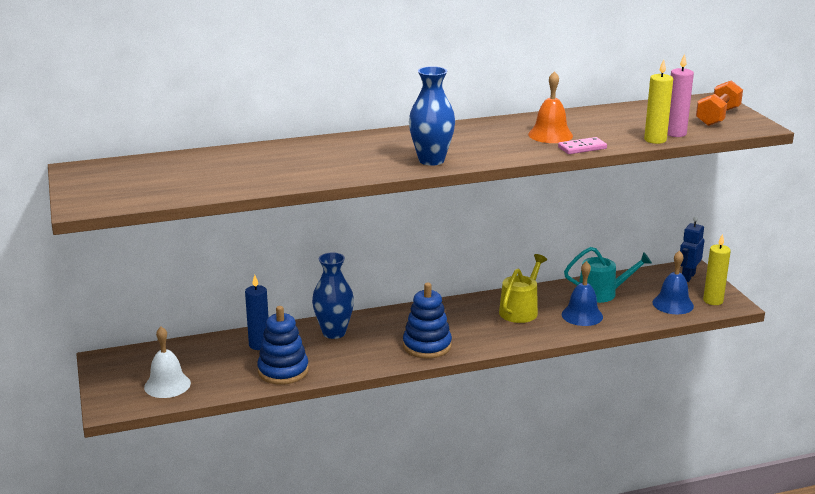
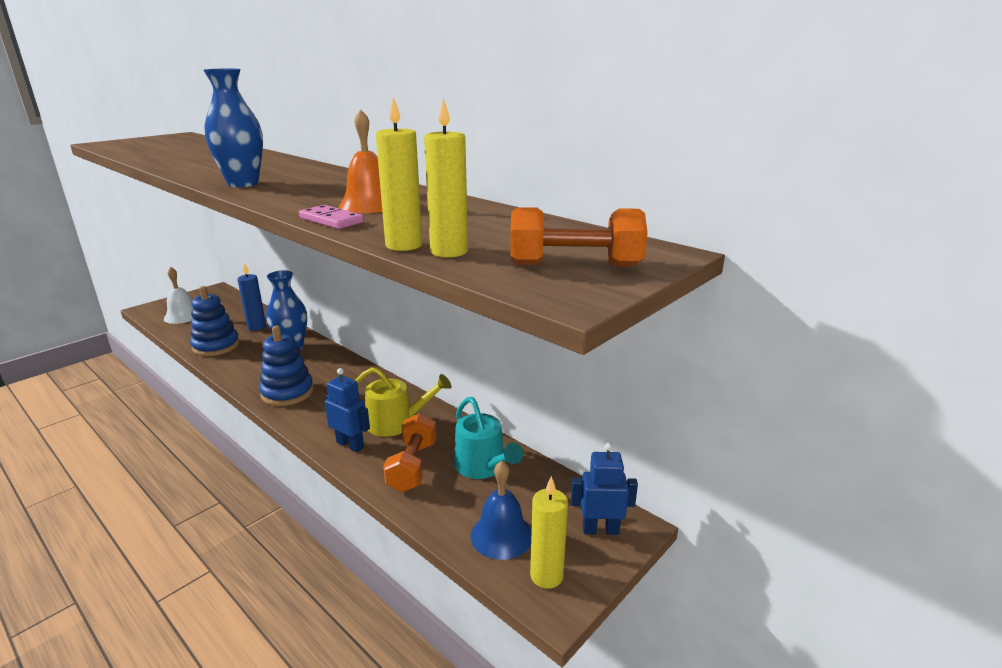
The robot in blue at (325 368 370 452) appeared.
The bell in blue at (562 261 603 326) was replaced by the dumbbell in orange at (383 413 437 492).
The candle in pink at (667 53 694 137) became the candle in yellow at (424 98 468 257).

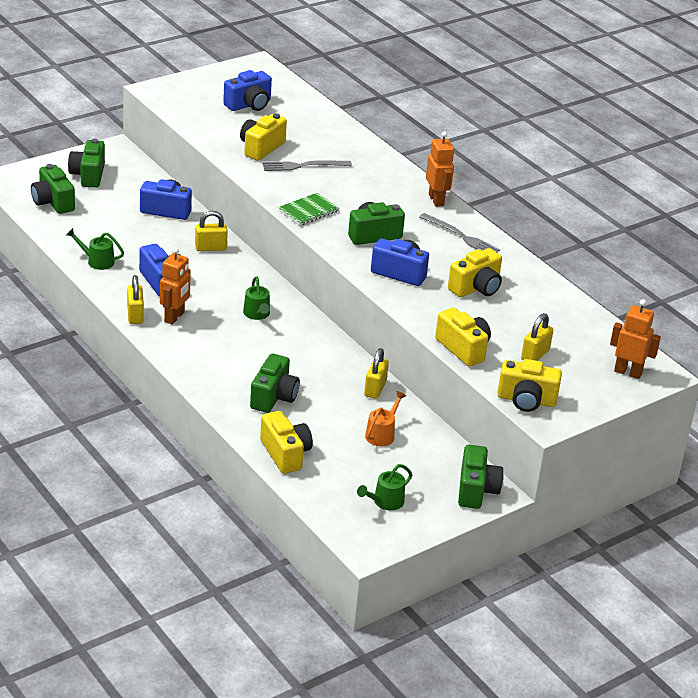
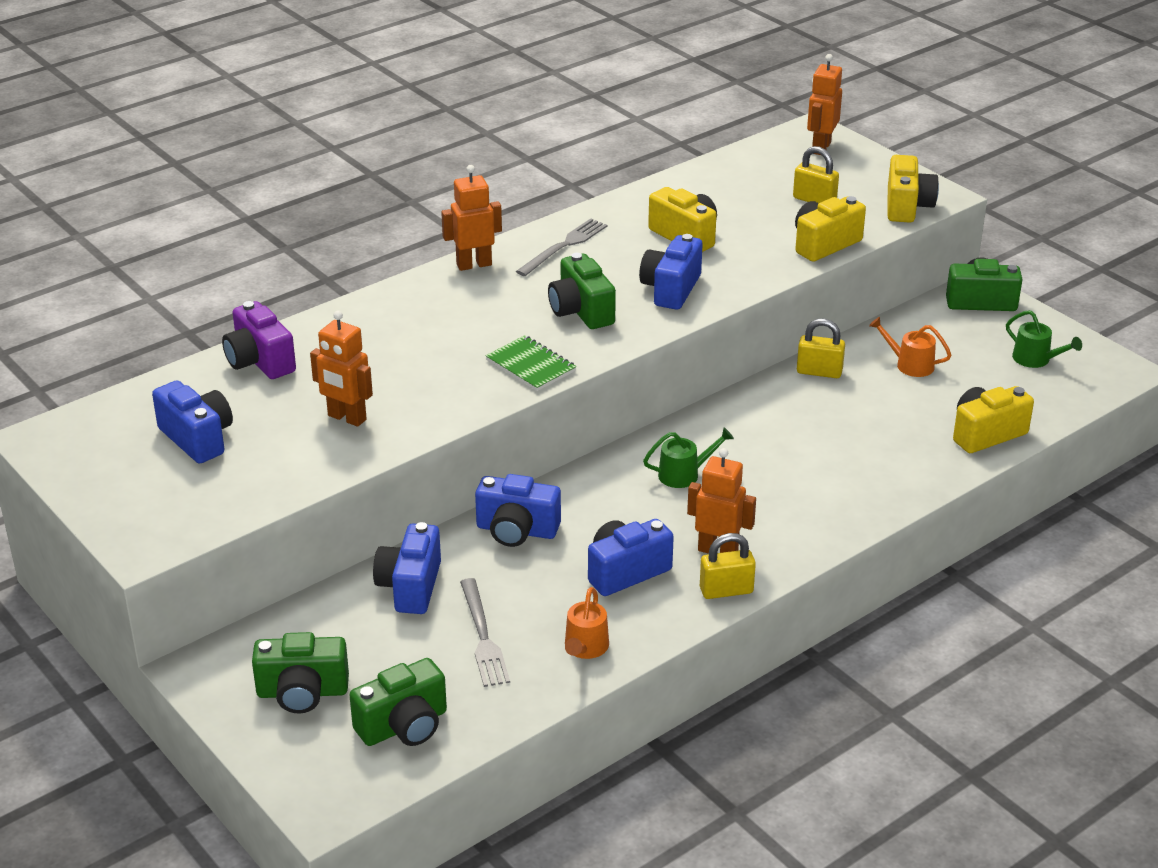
The camera in green at (250 354 300 413) disappeared.
The camera in purple at (222 301 296 379) appeared.
The fork in grey moved from (263 160 352 171) to (460 578 510 687).
The padlock in yellow at (195 211 228 251) was replaced by the camera in blue at (475 474 561 547).
The camera in yellow at (240 113 287 161) was replaced by the robot in orange at (310 311 373 427).
The watering can in green at (66 228 124 270) became the watering can in orange at (565 587 609 659).

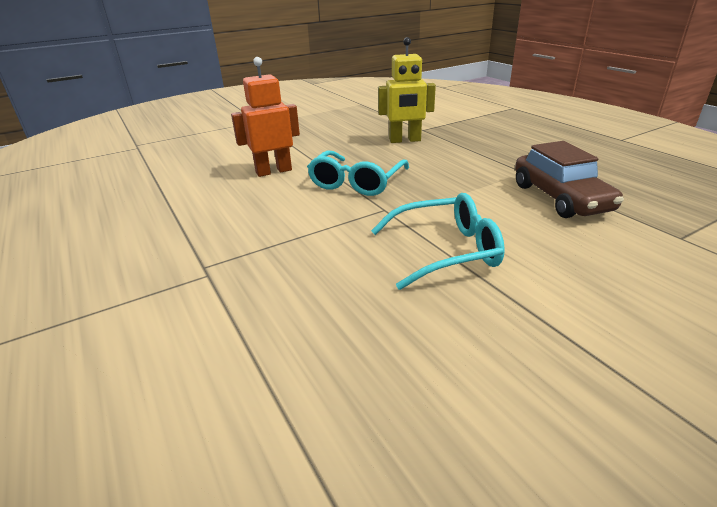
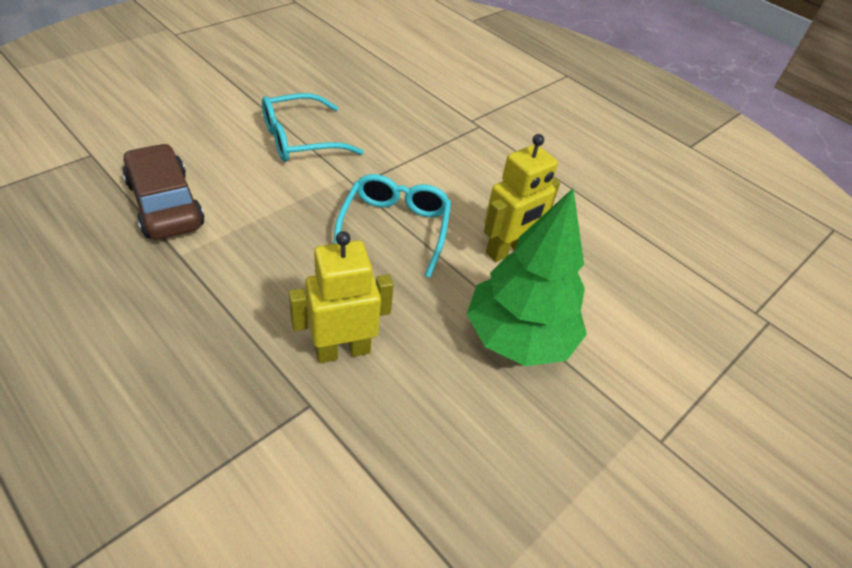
The tree in green at (467 188 587 366) appeared.
The robot in orange at (231 57 300 177) became the robot in yellow at (484 134 560 262).

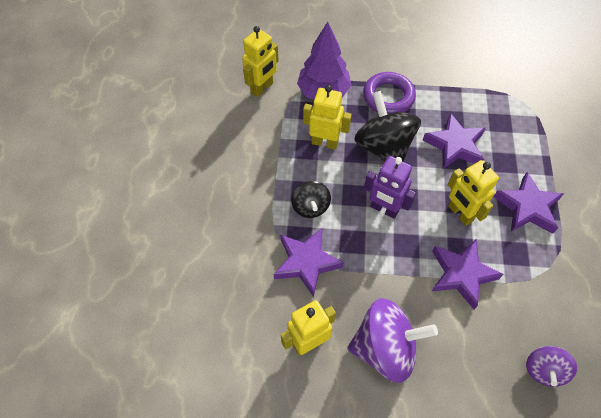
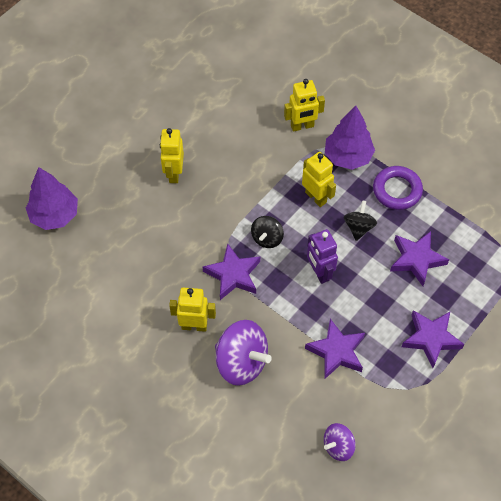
The tree in purple at (26 167 78 230) appeared.
The robot in yellow moved from (448 160 499 226) to (160 128 184 183).
The spinning top in black at (354 91 421 161) changed to 0.56 times the size.

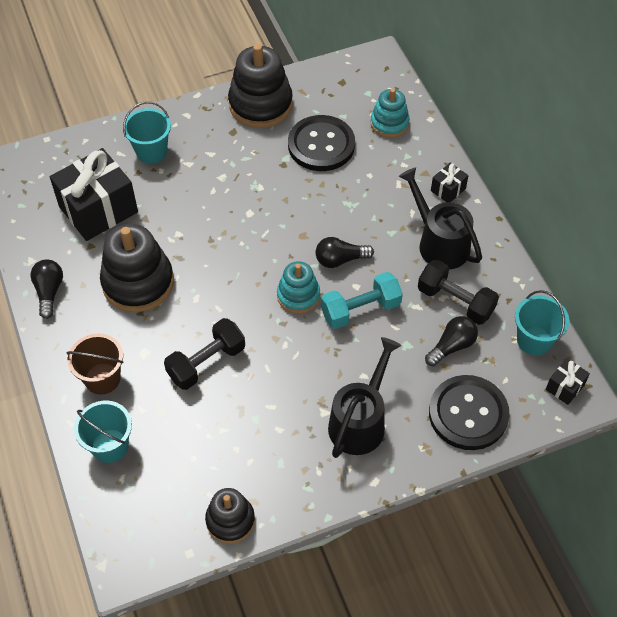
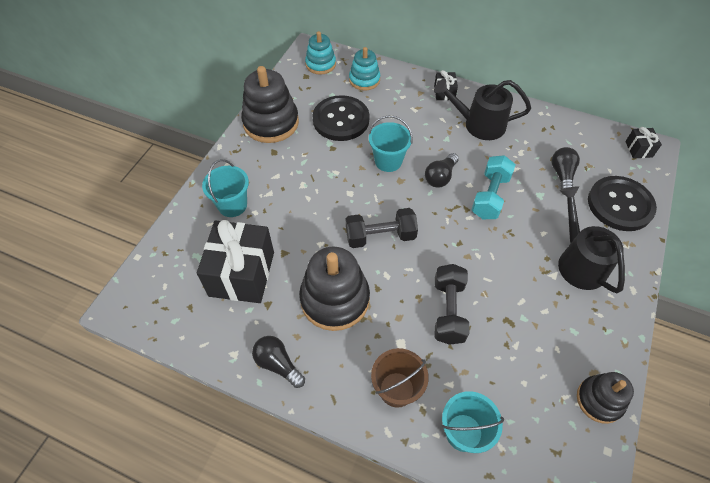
The stacking toy in turquoise moved from (277 261 320 314) to (305 31 336 75).
The dumbbell in black moved from (418 259 499 325) to (346 208 418 248).
The bucket in turquoise moved from (515 290 569 356) to (368 115 413 172).

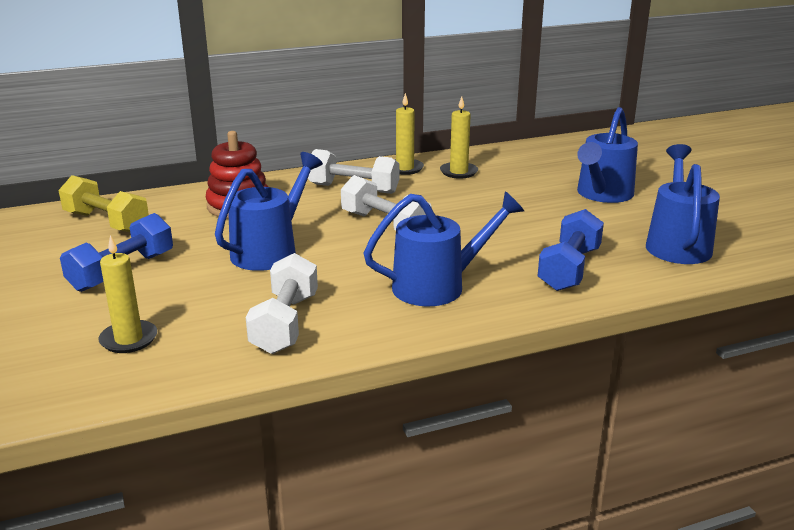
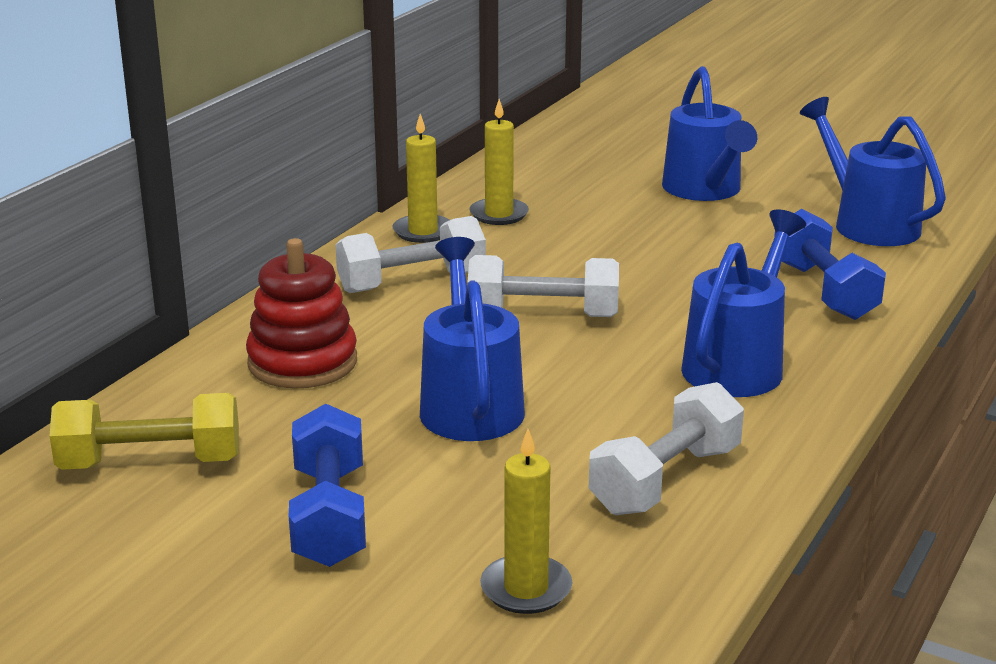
The dumbbell in white at (246 253 318 354) turned 75 degrees clockwise.

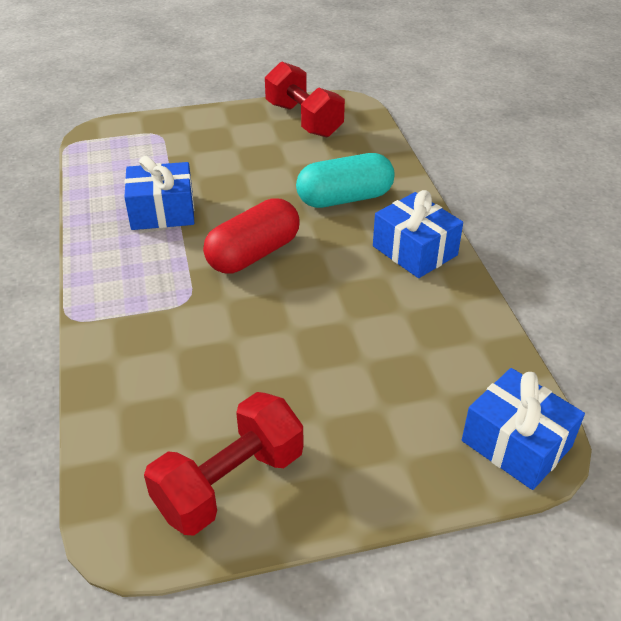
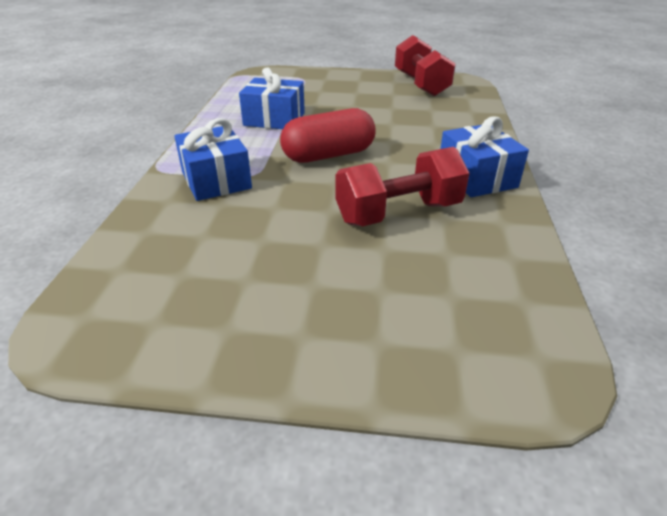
The capsule in turquoise at (296 153 395 208) disappeared.
The dumbbell in red moved from (144 392 303 536) to (335 147 470 226).
The gift in blue moved from (462 368 585 490) to (174 118 252 201).

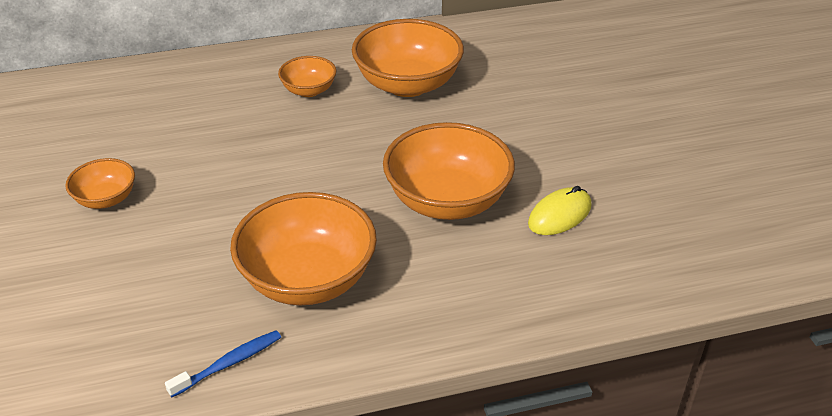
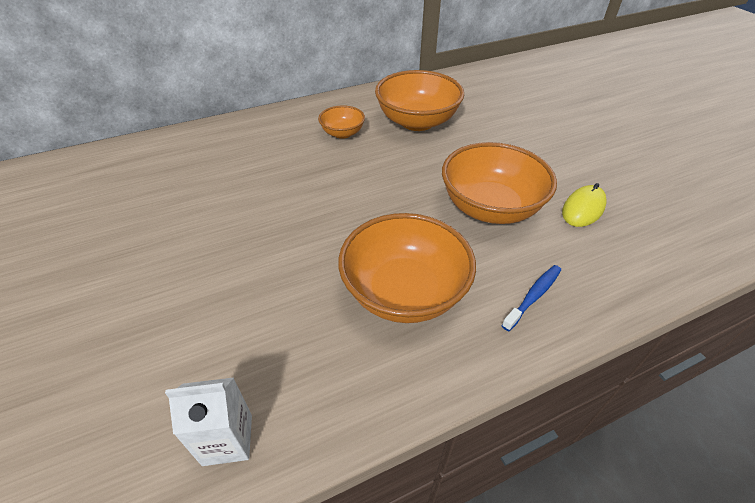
The bowl in orange at (65 158 135 209) disappeared.
The carton in white at (165 378 252 466) appeared.
The toothbrush in blue moved from (165 330 281 397) to (501 265 561 331).

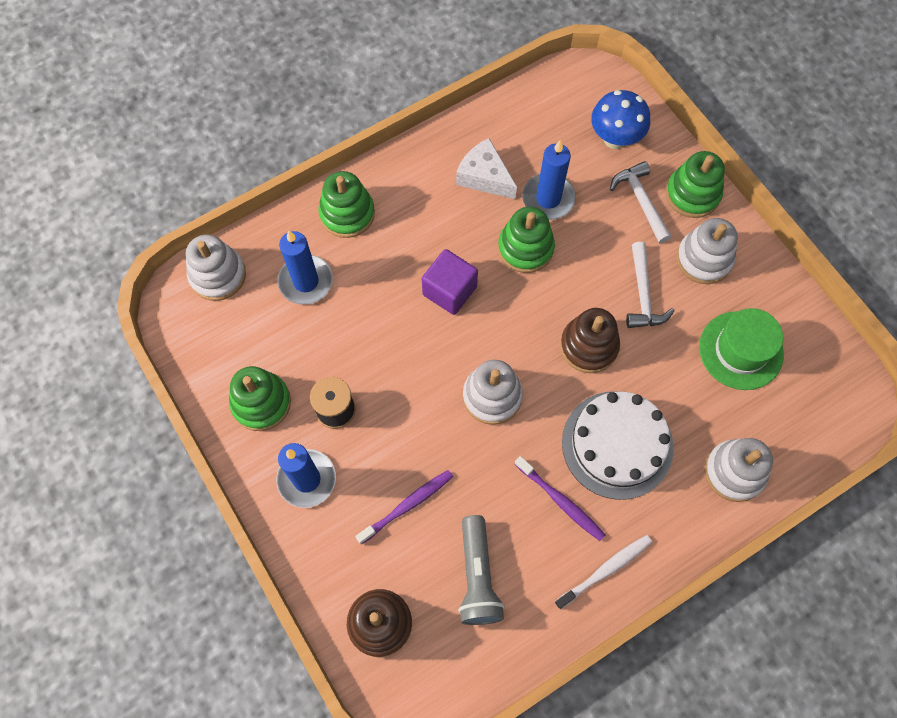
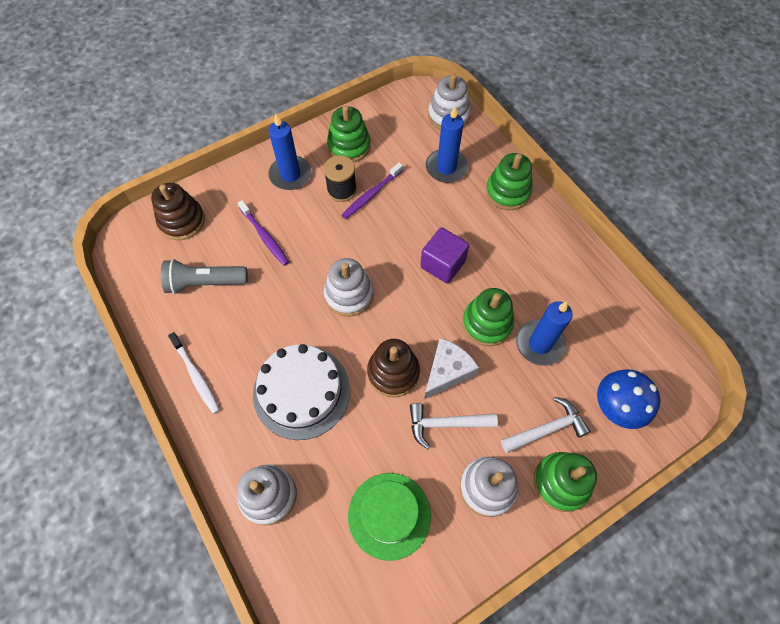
The cheese in white moved from (456 138 517 199) to (424 338 479 399).
The toothbrush in purple moved from (515 456 605 541) to (341 162 403 219).

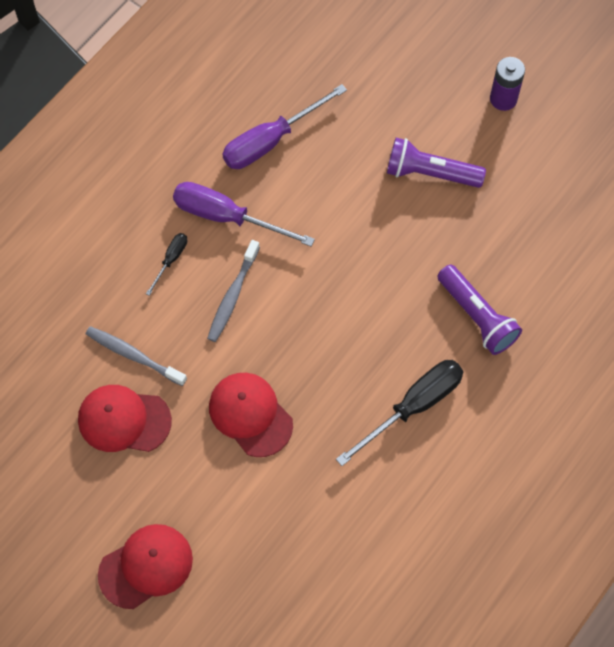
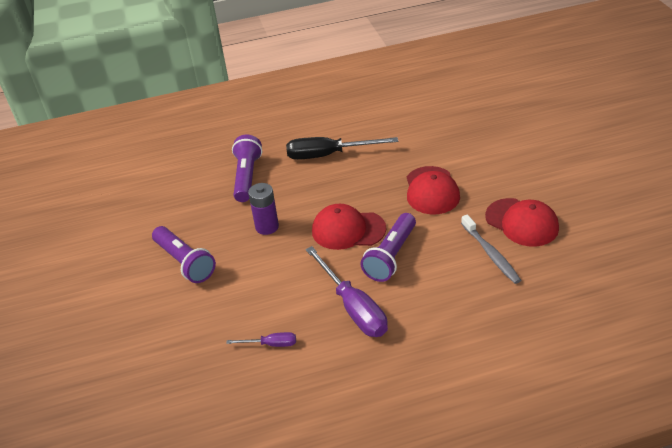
The screwdriver in black at (146 233 187 296) disappeared.
The cap in red moved from (98 524 193 609) to (312 204 386 250).
The battery in purple moved from (490 57 525 111) to (248 183 279 235).
The toothbrush in grey at (207 240 260 342) was replaced by the flashlight in purple at (360 213 416 282).
The screwdriver in purple at (222 84 347 169) changed to 0.49 times the size.

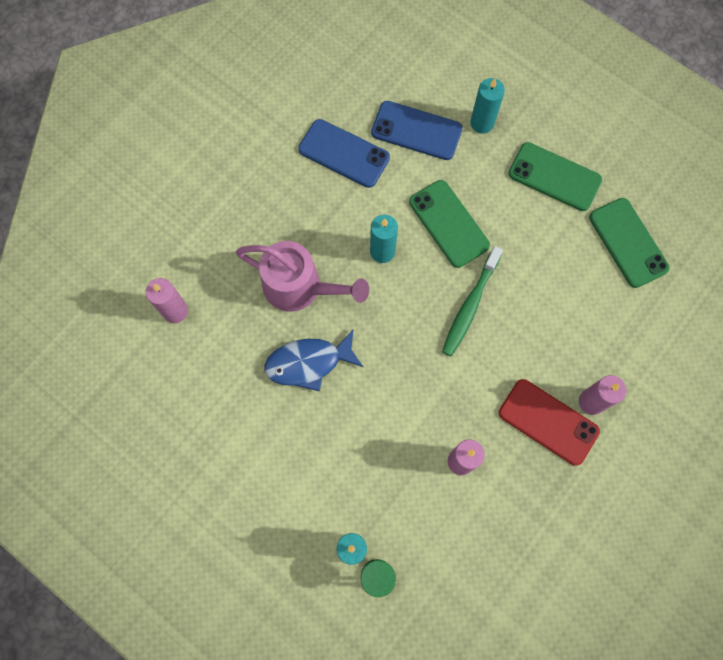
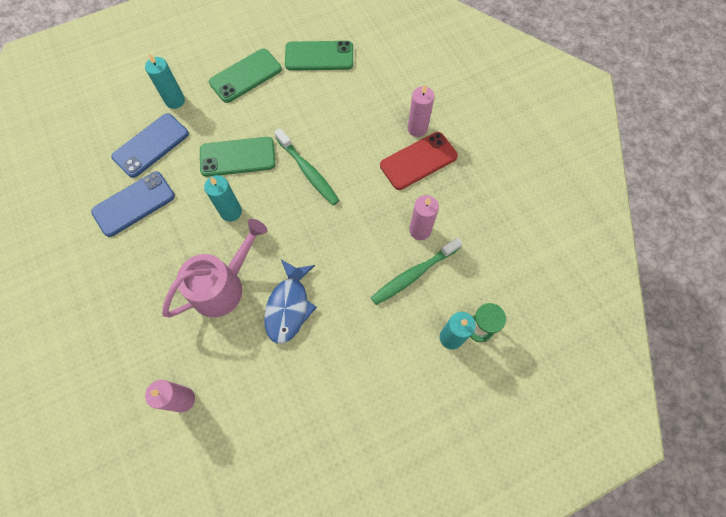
The toothbrush in green at (371 237 462 305) appeared.

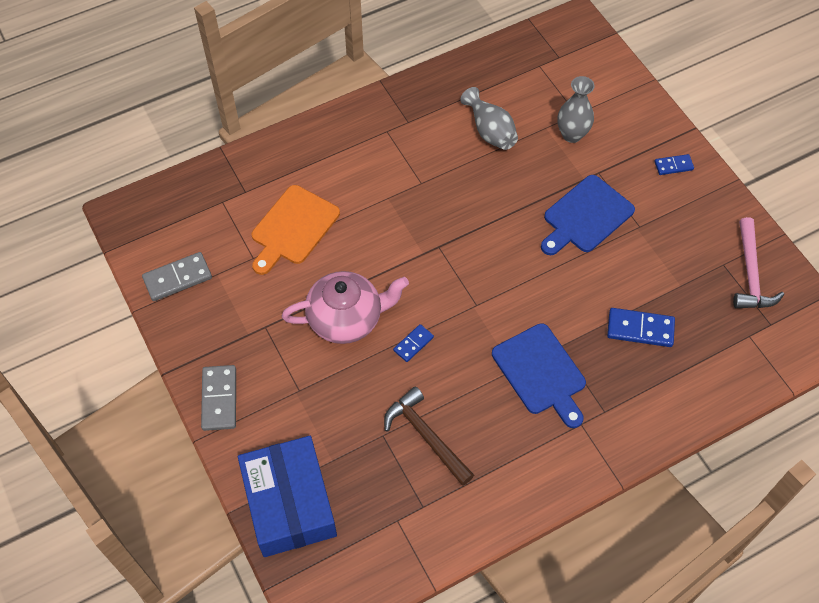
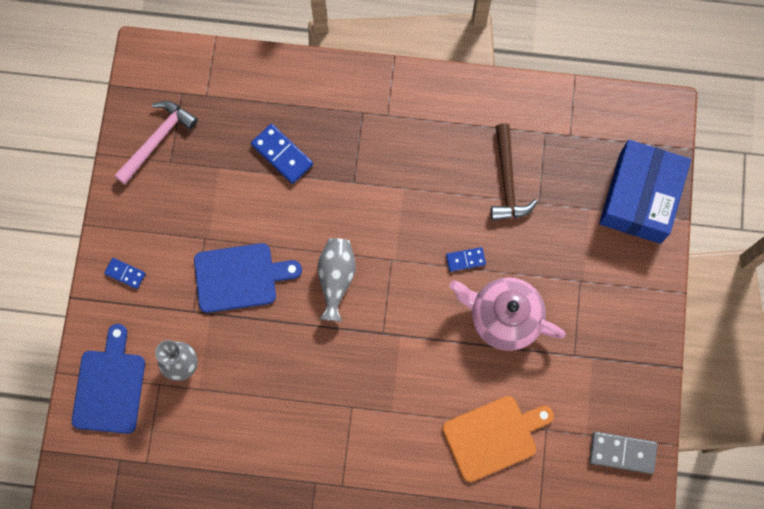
The domino in grey at (201 365 236 431) disappeared.
The vase in grey moved from (460 87 518 150) to (317 238 355 322).
The cutting board in blue moved from (492 323 586 428) to (72 324 145 434).

